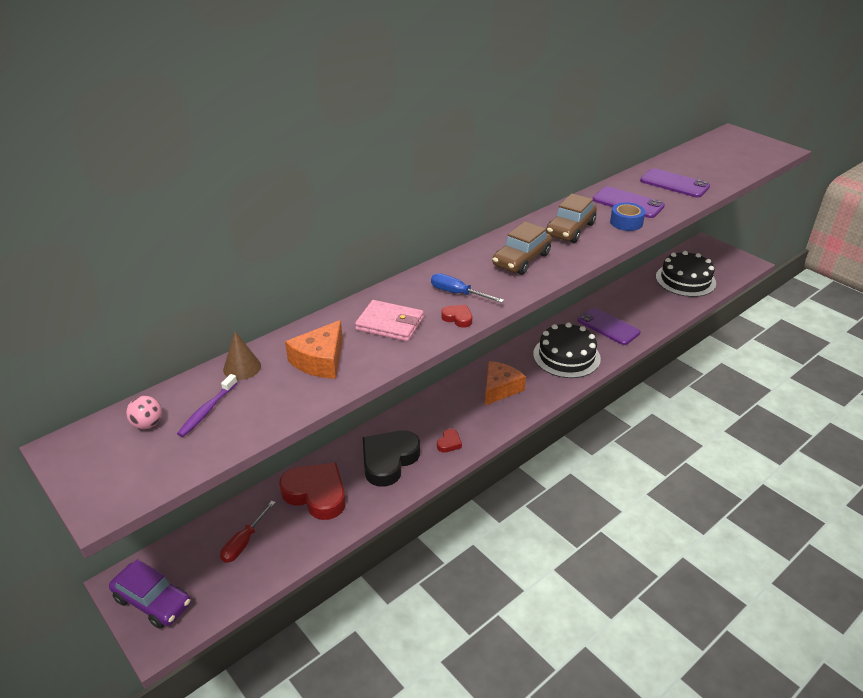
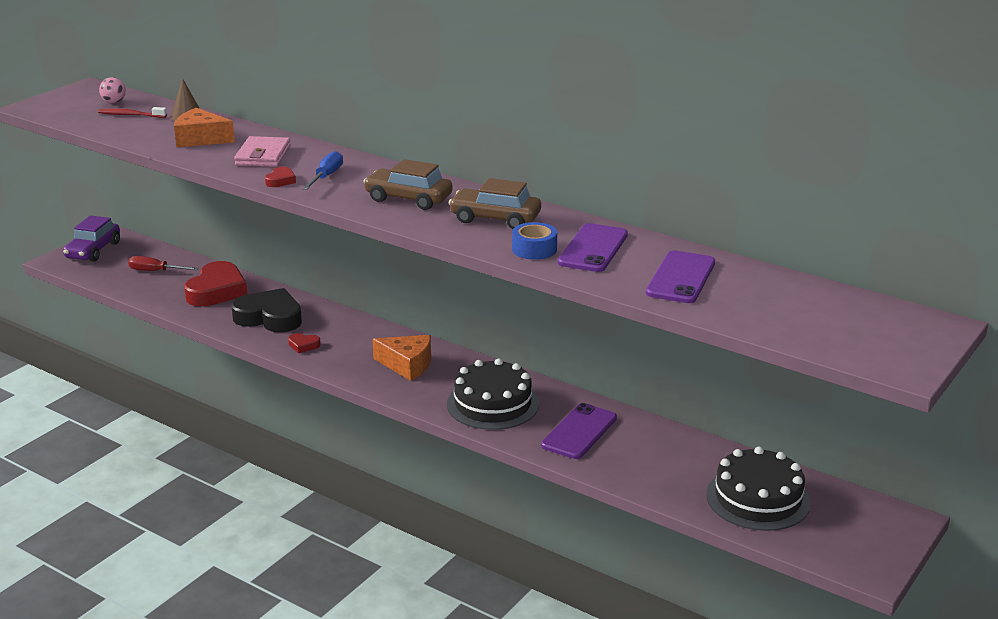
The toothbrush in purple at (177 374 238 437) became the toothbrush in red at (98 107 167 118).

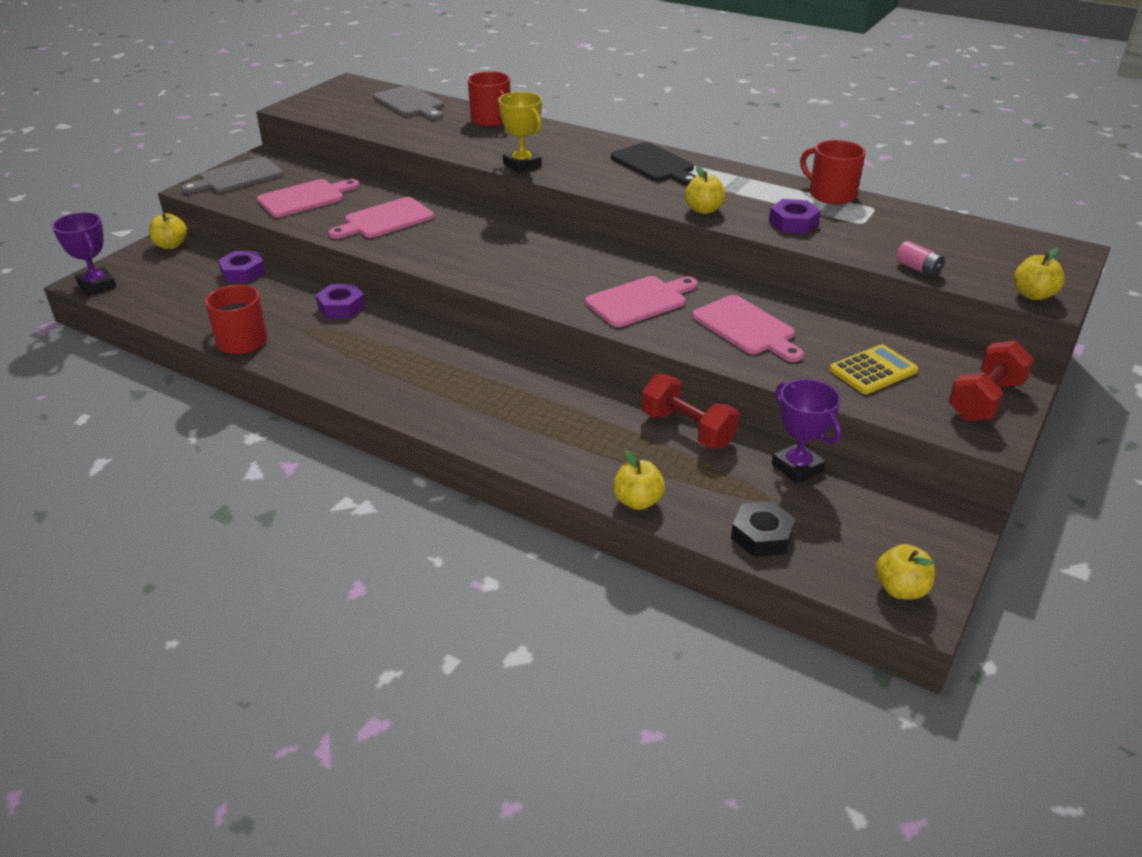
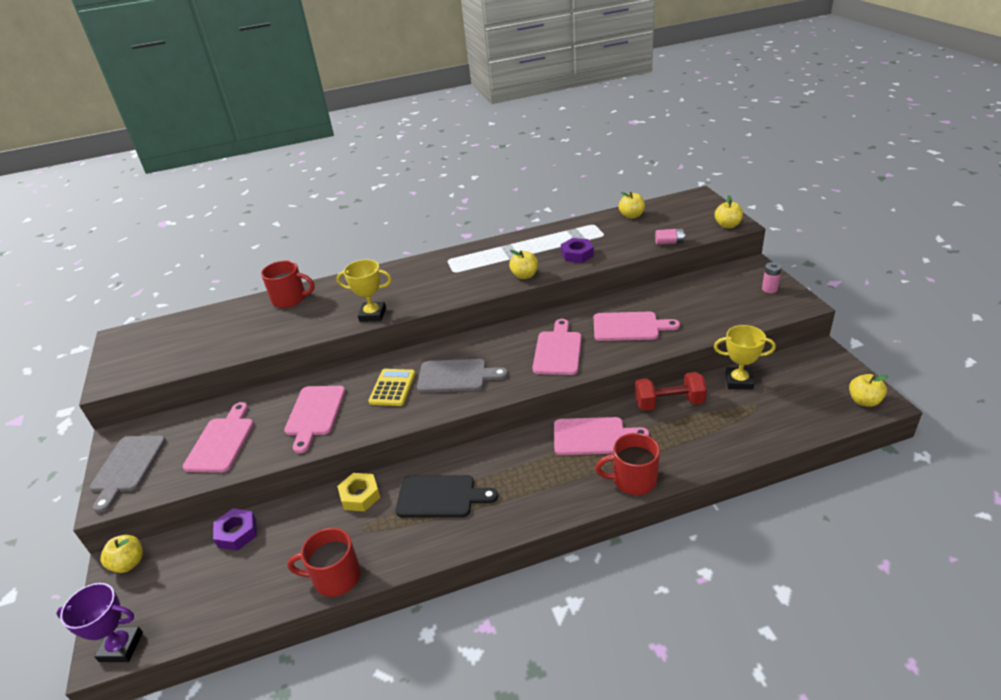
The nut in black at (731 501 796 557) disappeared.
The cutting board in pink at (554 417 649 455) appeared.
The cutting board in grey moved from (373 85 443 120) to (417 359 508 393).
The cutting board in black moved from (611 142 696 186) to (396 475 498 517).
The apple in yellow moved from (613 450 665 510) to (619 192 645 219).
The mug in red moved from (800 140 866 204) to (595 433 660 495).
The calculator in yellow moved from (830 344 918 394) to (368 369 415 406).
The dumbbell in red at (948 341 1034 421) was replaced by the battery in pink at (762 262 782 293).
The nut in purple at (316 284 365 318) became the nut in yellow at (337 473 381 511).
The trophy in purple at (772 379 841 484) became the trophy in yellow at (714 325 776 390).

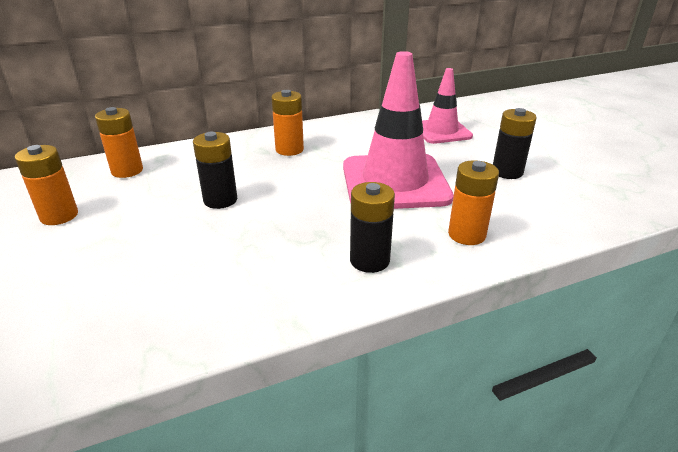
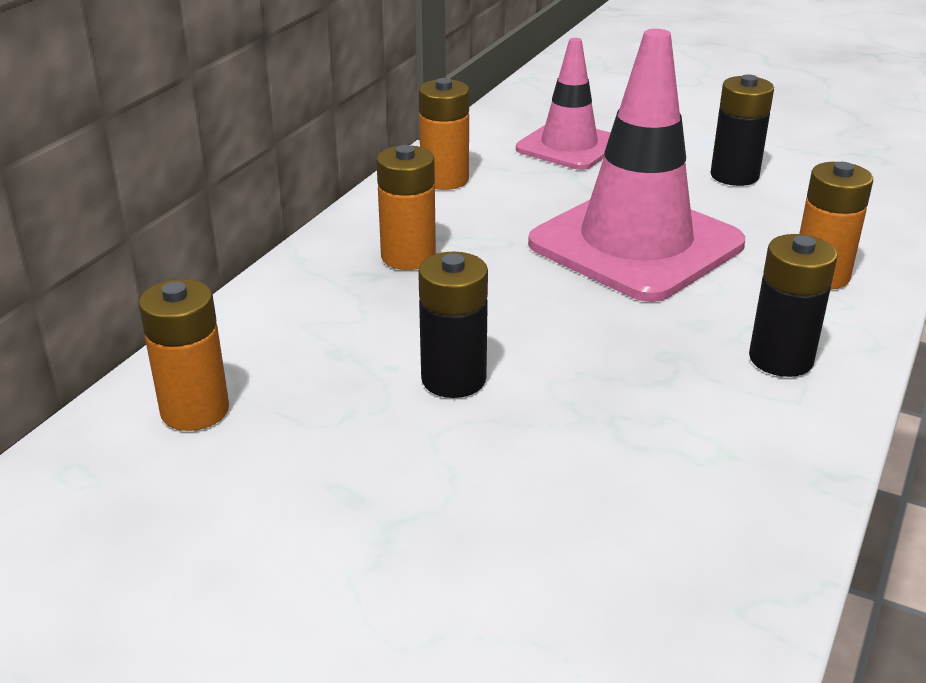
The battery in orange moved from (15 145 78 225) to (419 78 469 190).

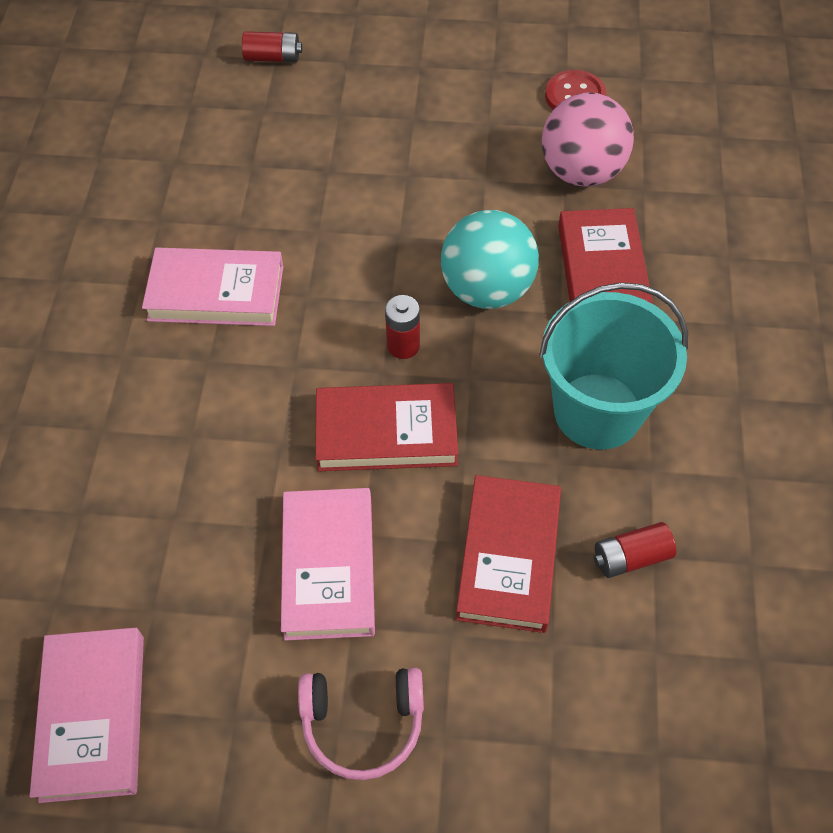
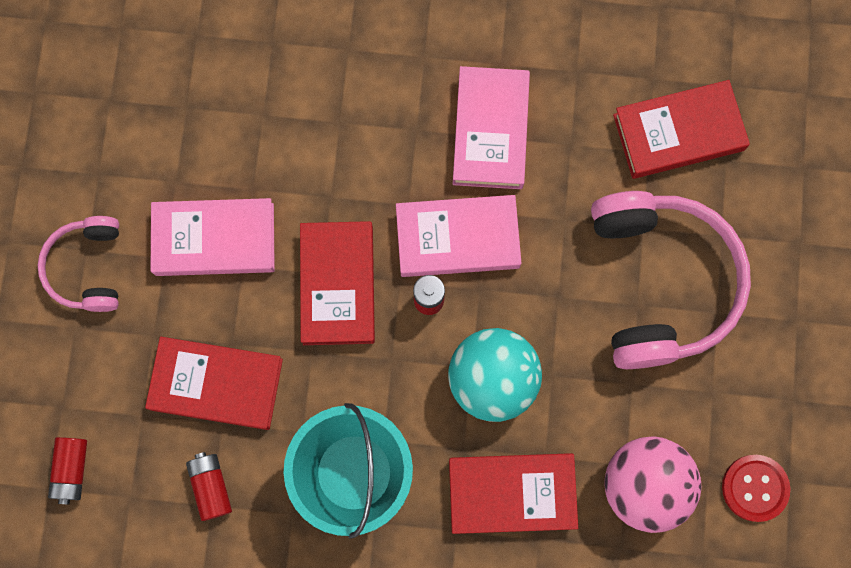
The headphones in pink at (591 191 751 369) appeared.
The book in red at (613 80 750 179) appeared.
The book in pink moved from (30 628 144 803) to (396 195 522 277).
The battery in red moved from (242 31 302 62) to (48 437 87 505).

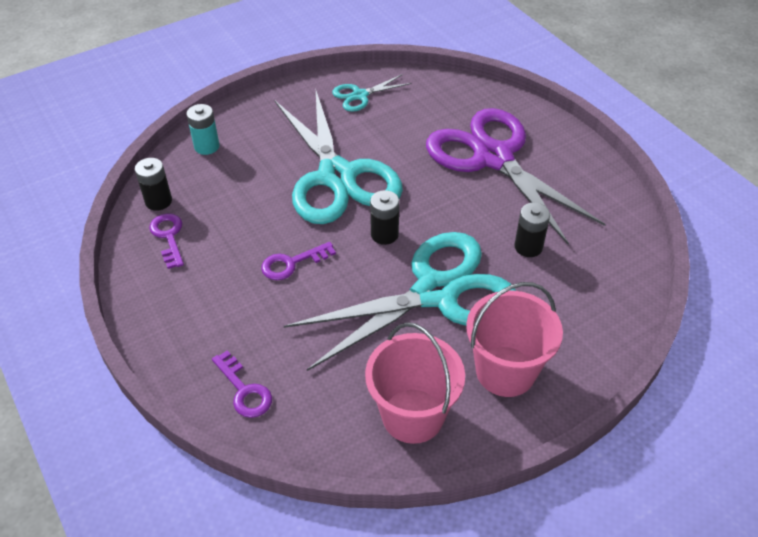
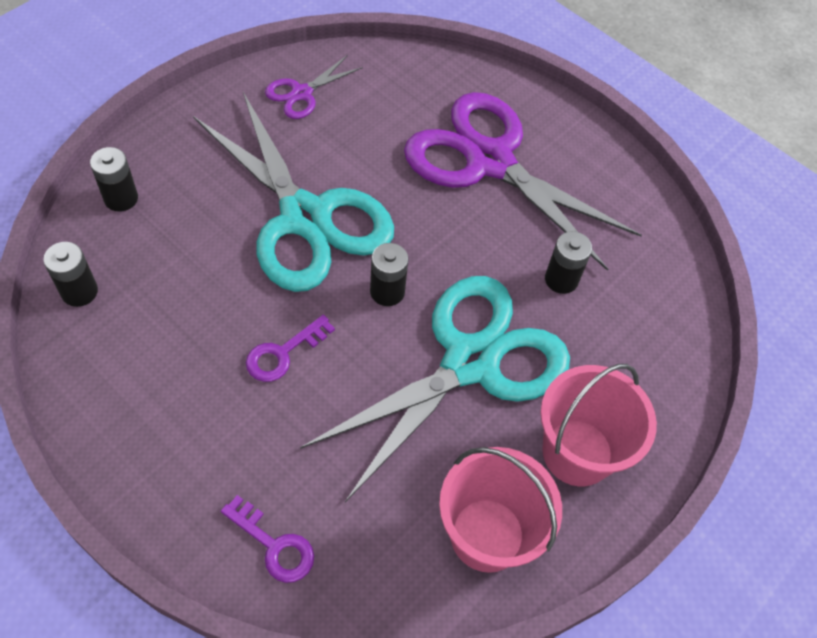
The key in purple at (149 213 184 269) disappeared.
The battery in turquoise at (187 104 220 155) became the battery in black at (90 147 138 212).
The scissors in turquoise at (332 74 411 112) became the scissors in purple at (265 55 363 119).

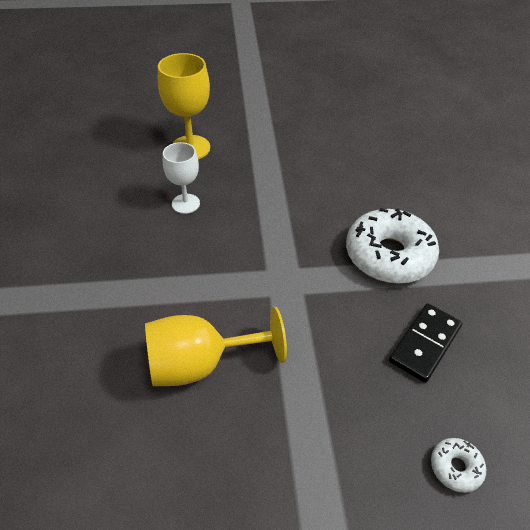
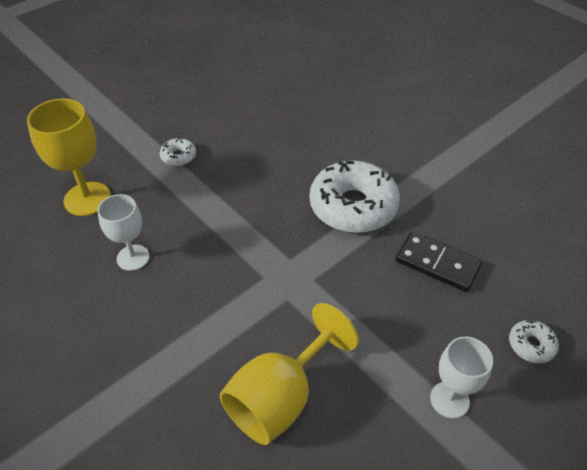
The donut in white at (160 138 196 166) appeared.
The goblet in white at (430 337 493 418) appeared.
The domino in black at (389 303 462 383) turned 60 degrees counterclockwise.

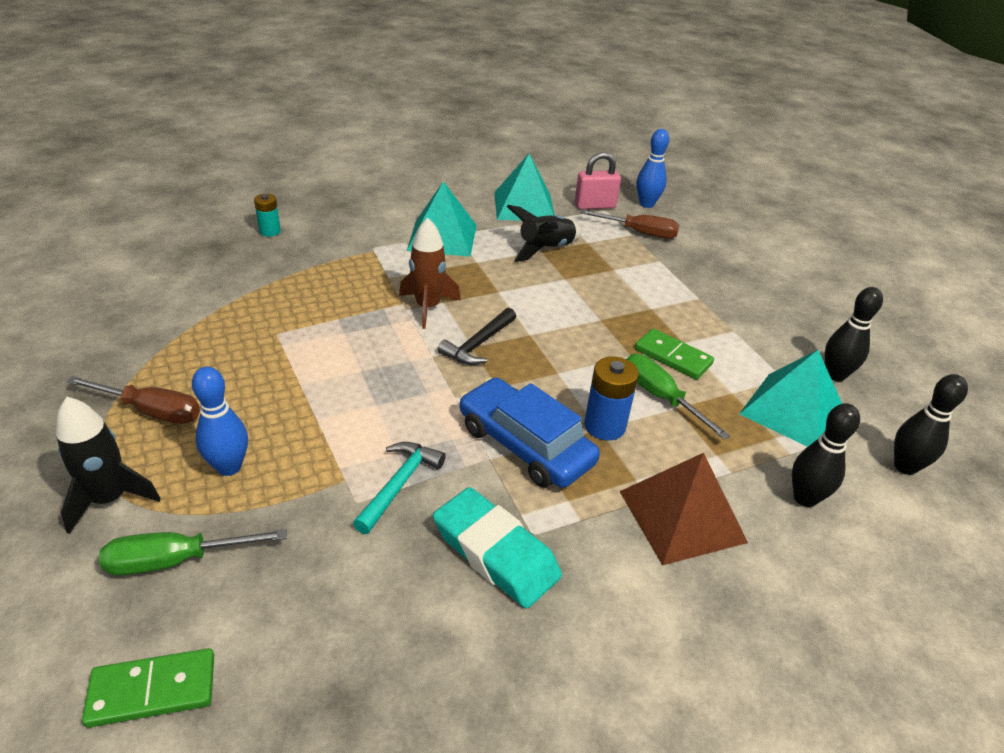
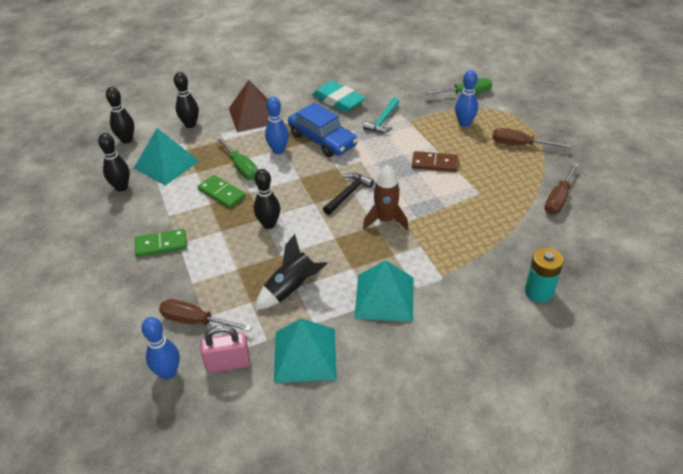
The rocket in black at (56 397 161 534) disappeared.
The bowling pin in black at (254 169 280 229) appeared.
The domino in brown at (412 151 458 172) appeared.
The screwdriver in brown at (544 163 579 215) appeared.
The domino in green moved from (82 648 214 728) to (135 229 187 257).
The battery in blue at (584 356 639 440) was replaced by the bowling pin in blue at (265 97 289 154).
The battery in turquoise at (254 194 281 237) changed to 1.52 times the size.

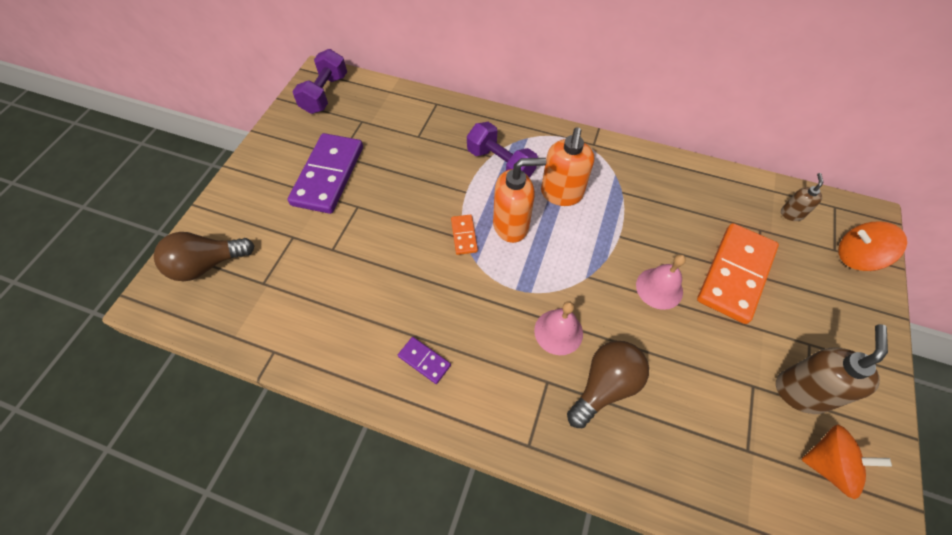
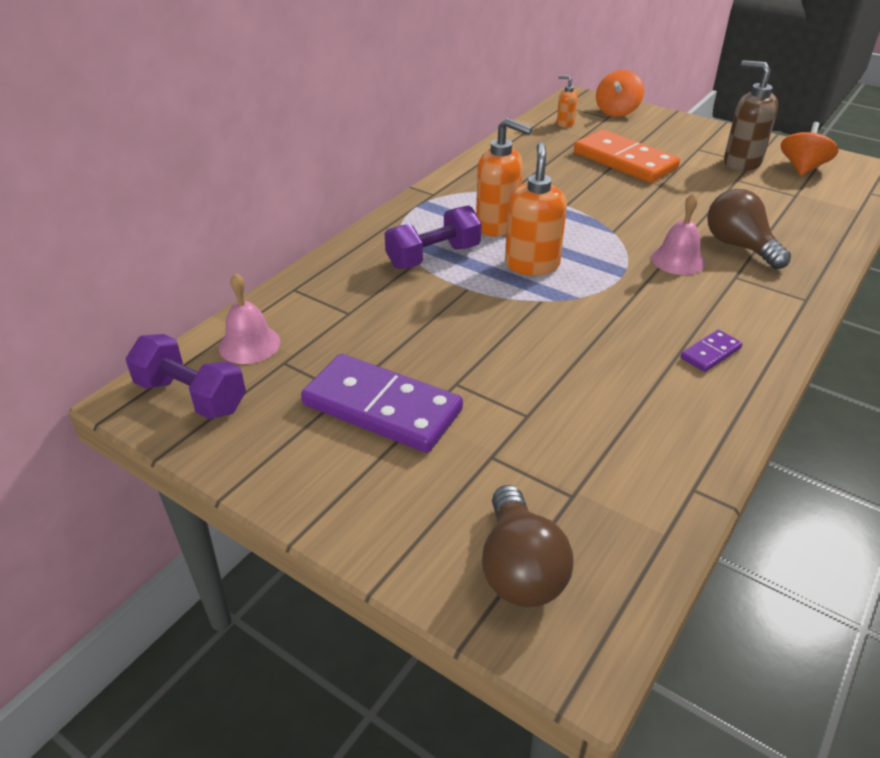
The domino in orange at (451 215 478 255) disappeared.
The bell in pink moved from (636 254 686 310) to (219 273 281 364).
The soap dispenser in brown at (781 173 823 221) became the soap dispenser in orange at (557 75 578 127).

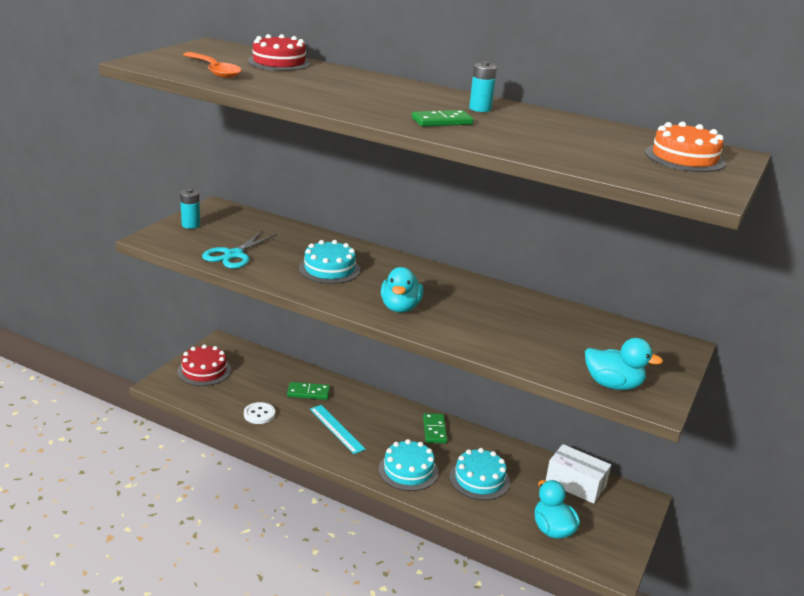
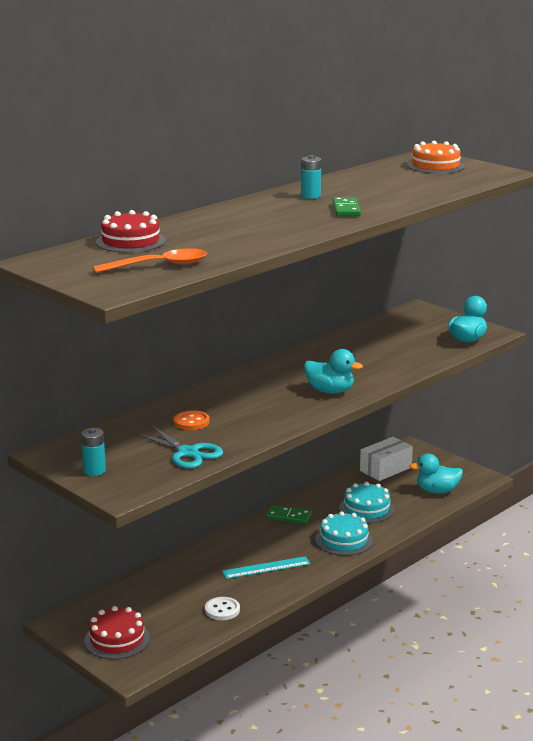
The domino in green at (287 382 330 400) disappeared.
The cake in turquoise at (299 240 360 284) disappeared.
The button in orange at (173 410 210 430) appeared.

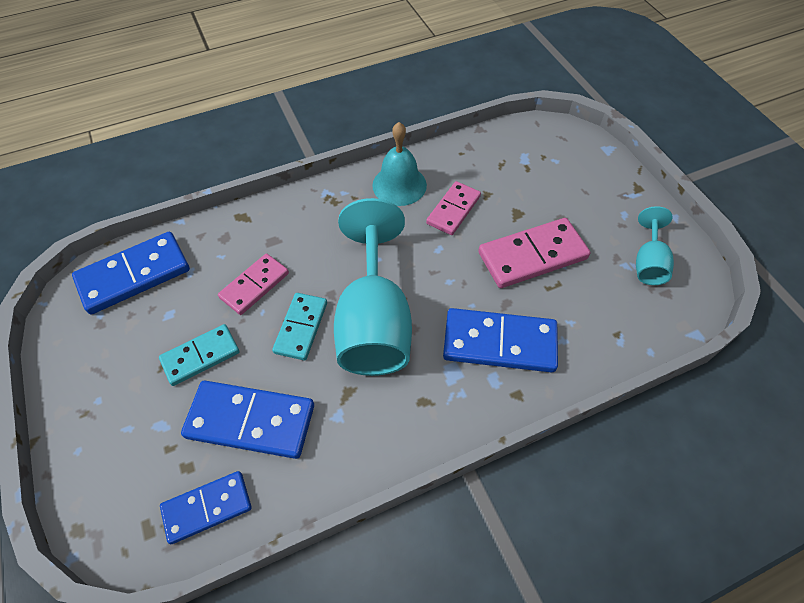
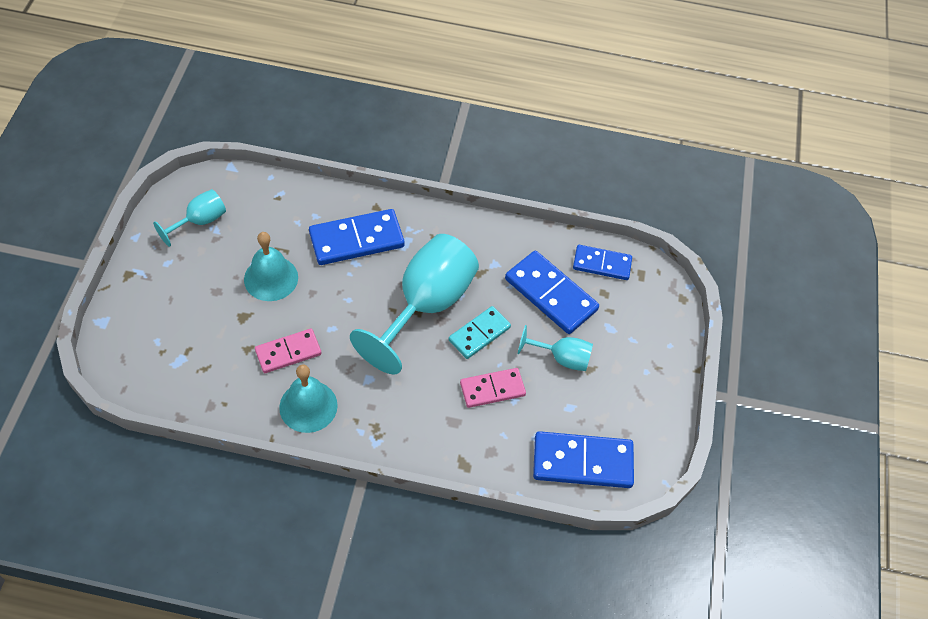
The domino in turquoise at (159 324 239 386) was replaced by the goblet in turquoise at (518 325 593 371).
The domino in pink at (478 218 590 288) was replaced by the bell in turquoise at (244 232 298 301).
The domino in blue at (443 308 558 373) turned 60 degrees counterclockwise.

